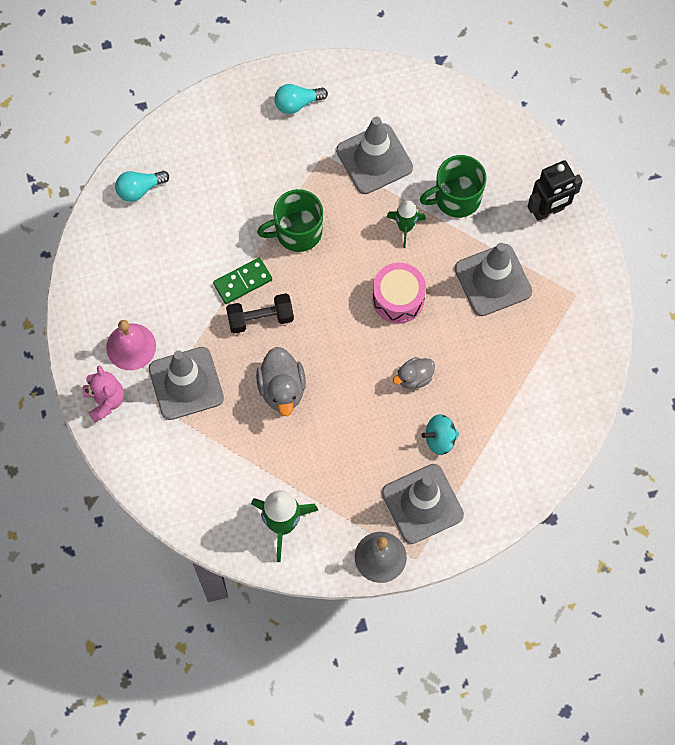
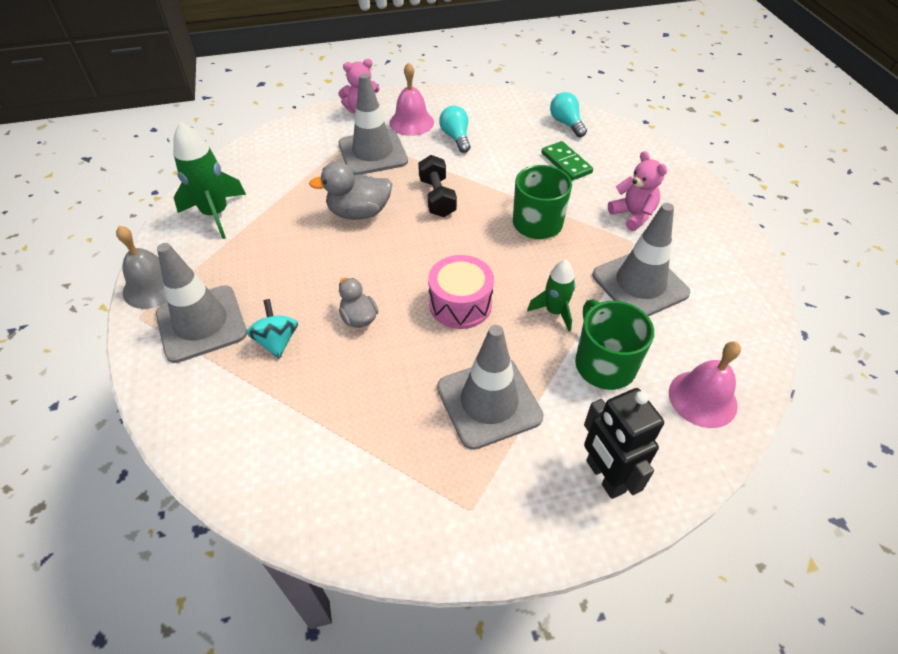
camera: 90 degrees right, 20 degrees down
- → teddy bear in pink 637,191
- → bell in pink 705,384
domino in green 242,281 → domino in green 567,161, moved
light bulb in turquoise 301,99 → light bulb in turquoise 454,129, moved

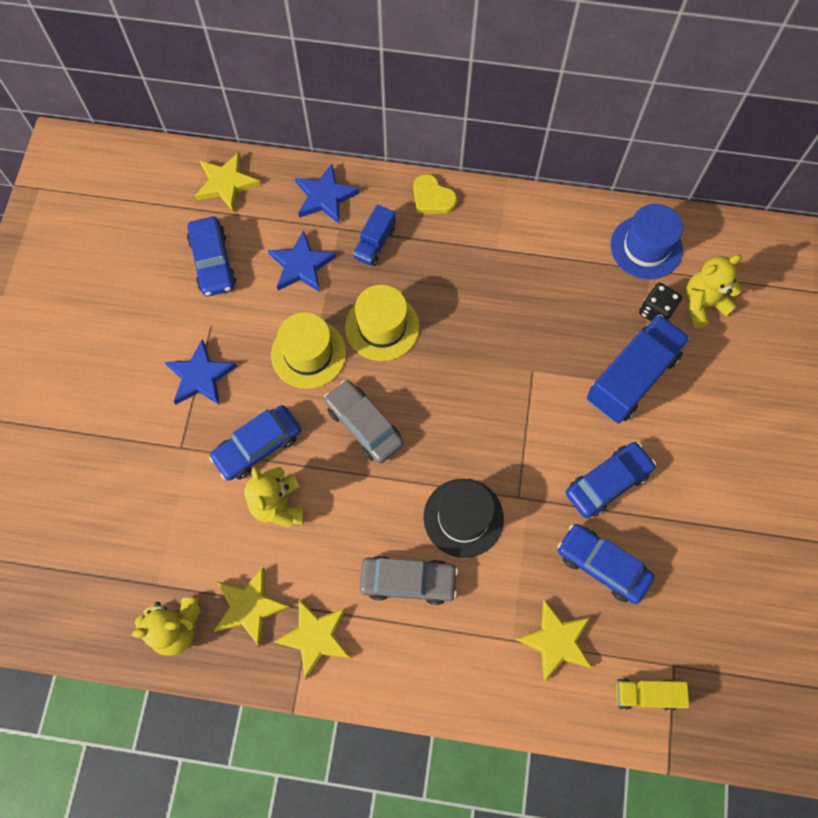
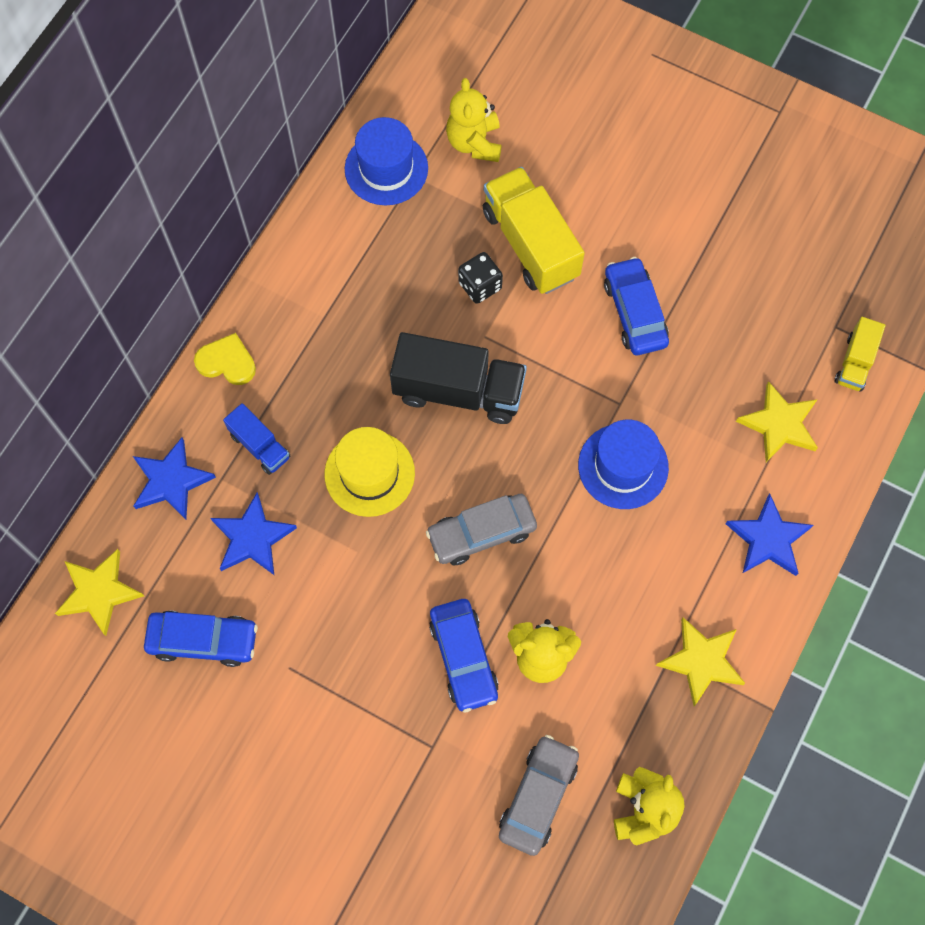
camera: 70 degrees left, 0 degrees up
star in yellow 251,607 → -
hat in yellow 308,350 → -
car in blue 605,564 → -
- → truck in black 458,378
star in blue 201,372 → star in blue 769,535, moved
car in grey 408,580 → car in grey 539,795, moved
dice in black 660,302 → dice in black 480,278, moved
hat in black 464,518 → hat in blue 623,464
truck in blue 638,369 → truck in yellow 534,230
heart in yellow 435,194 → heart in yellow 225,359, 135 degrees counterclockwise

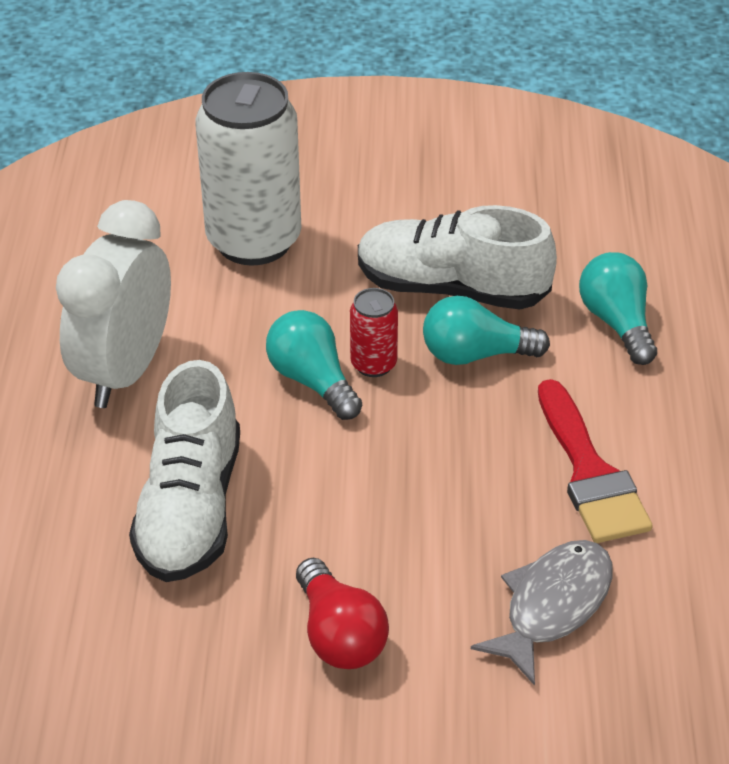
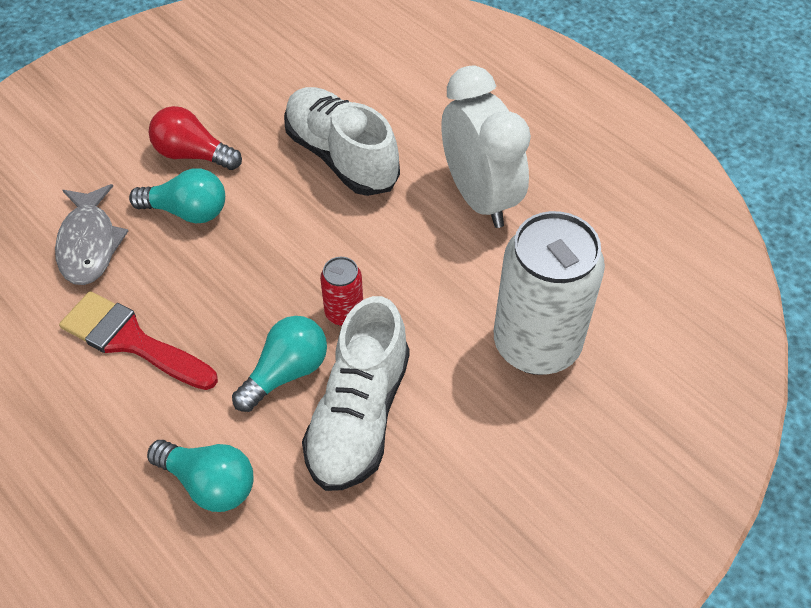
camera: 135 degrees right, 10 degrees up
light bulb in turquoise 314,365 → light bulb in turquoise 177,195, moved
shoe in white 457,257 → shoe in white 356,393, 135 degrees clockwise

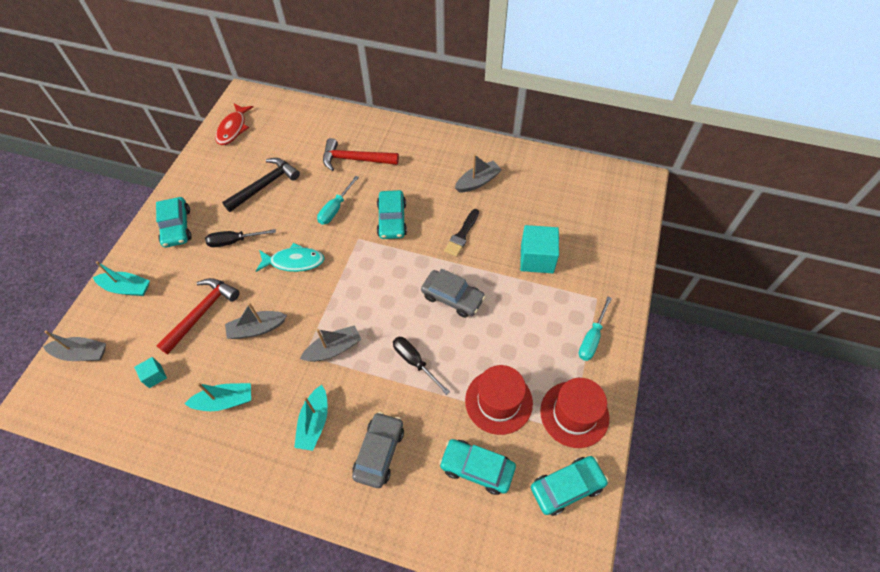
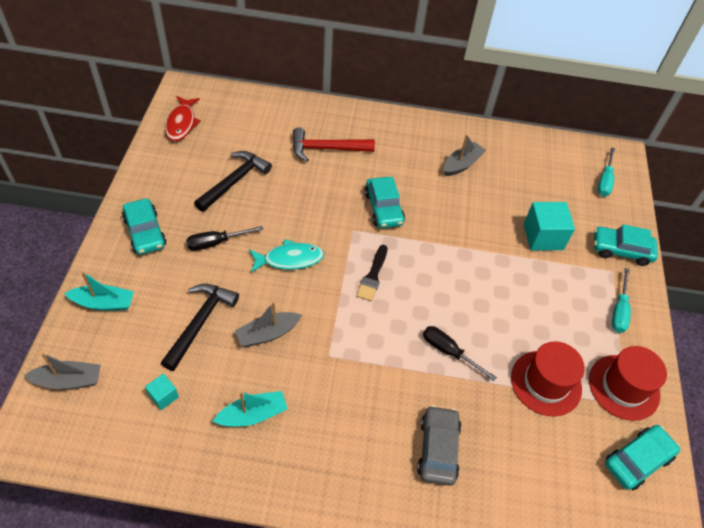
camera: 15 degrees left, 5 degrees down
boat in turquoise 311,418 → -
boat in grey 330,343 → -
car in grey 453,293 → -
screwdriver in turquoise 338,200 → screwdriver in turquoise 606,171, moved
car in turquoise 477,467 → car in turquoise 626,245, moved
brush in black 461,233 → brush in black 372,273, moved
hammer in red 198,316 → hammer in black 200,327

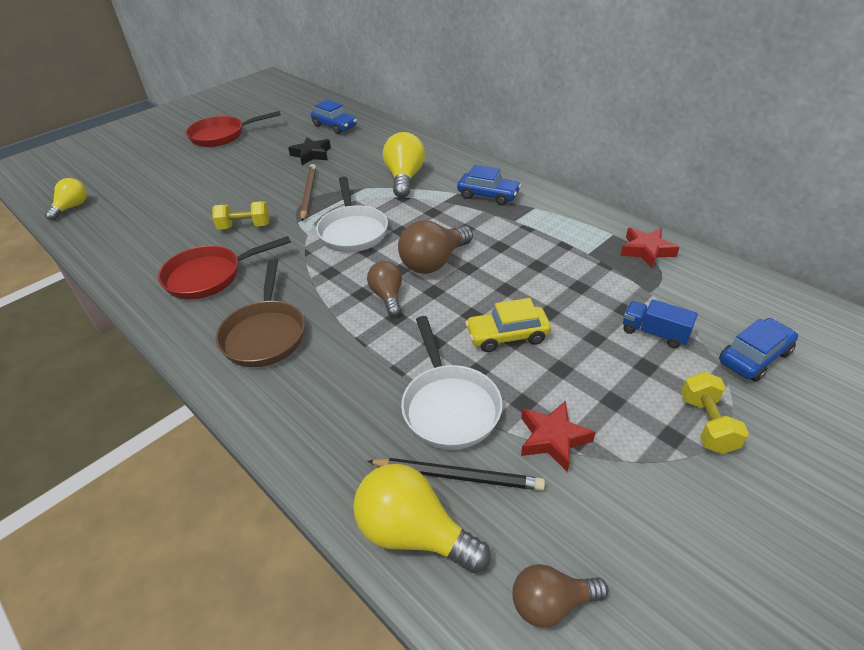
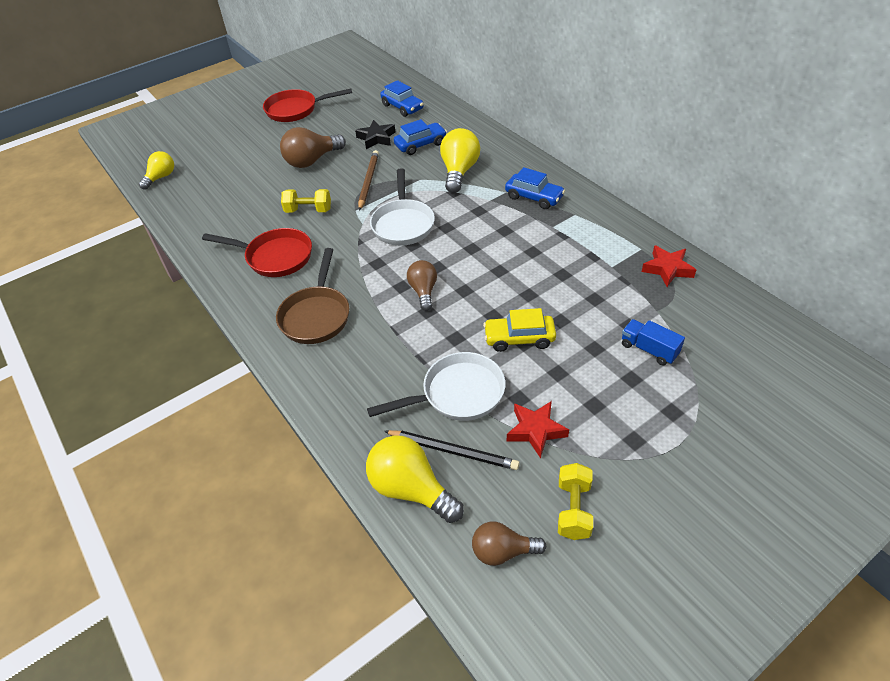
camera: 10 degrees right, 5 degrees up
light bulb in brown 435,247 → light bulb in brown 313,147, moved
dumbbell in yellow 715,413 → dumbbell in yellow 575,501, moved
car in blue 758,350 → car in blue 420,137, moved
pan in red 224,268 → pan in red 257,252, 150 degrees counterclockwise
pan in white 452,383 → pan in white 436,386, 105 degrees counterclockwise

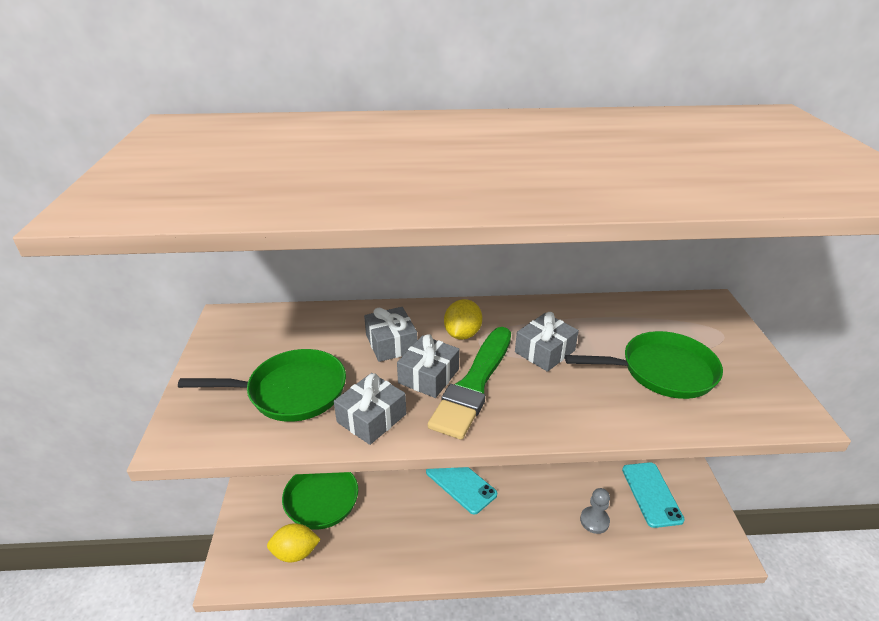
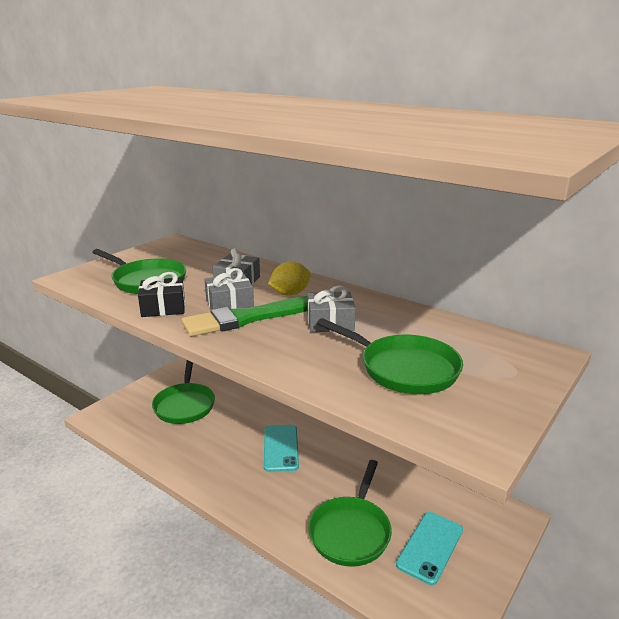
camera: 40 degrees right, 10 degrees down
lemon in yellow 294,542 → -
pawn in grey 595,511 → pan in green 350,513
gift in grey 370,409 → gift in black 161,294

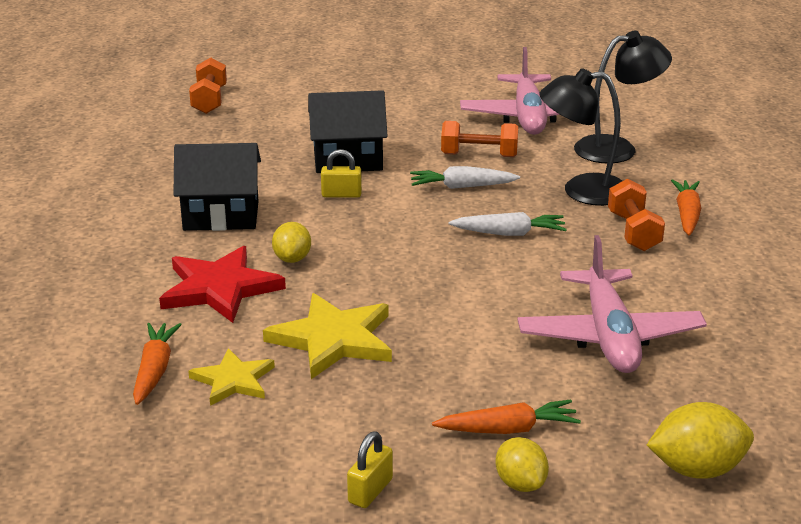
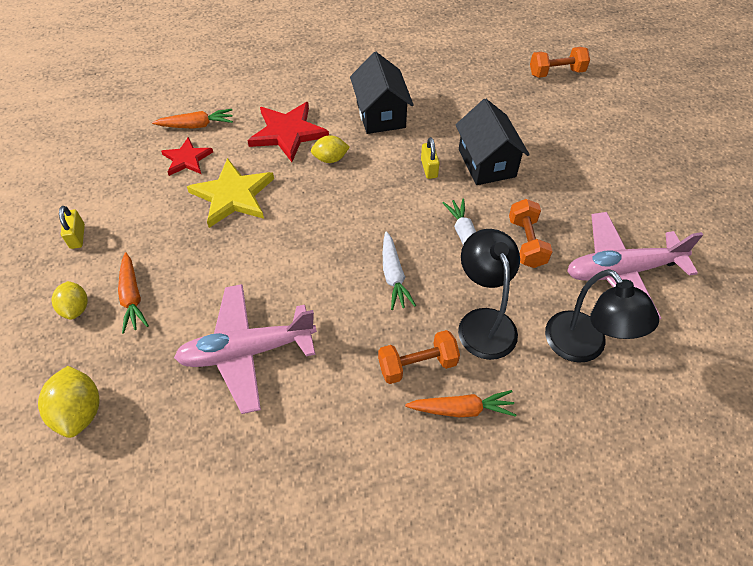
camera: 80 degrees right, 25 degrees up
star in yellow 231,377 → star in red 187,156
padlock in yellow 370,470 → padlock in yellow 72,227, 60 degrees clockwise
lemon in yellow 522,464 → lemon in yellow 69,300, 75 degrees counterclockwise

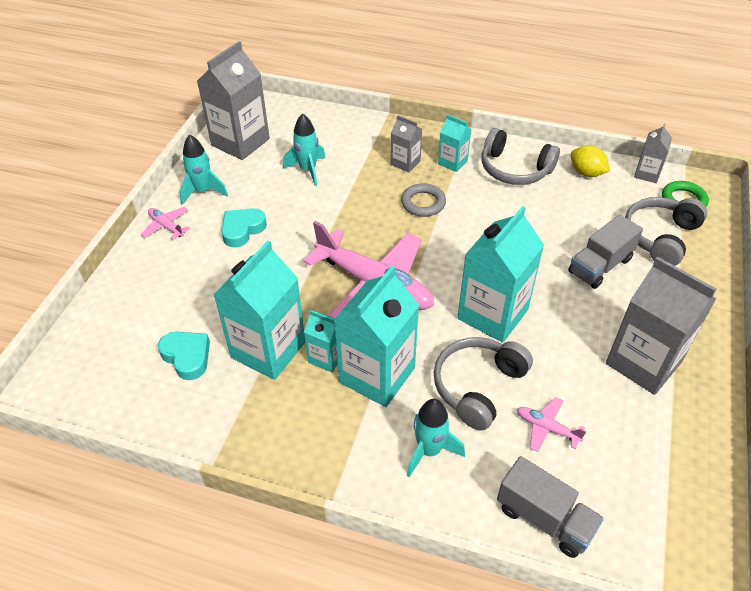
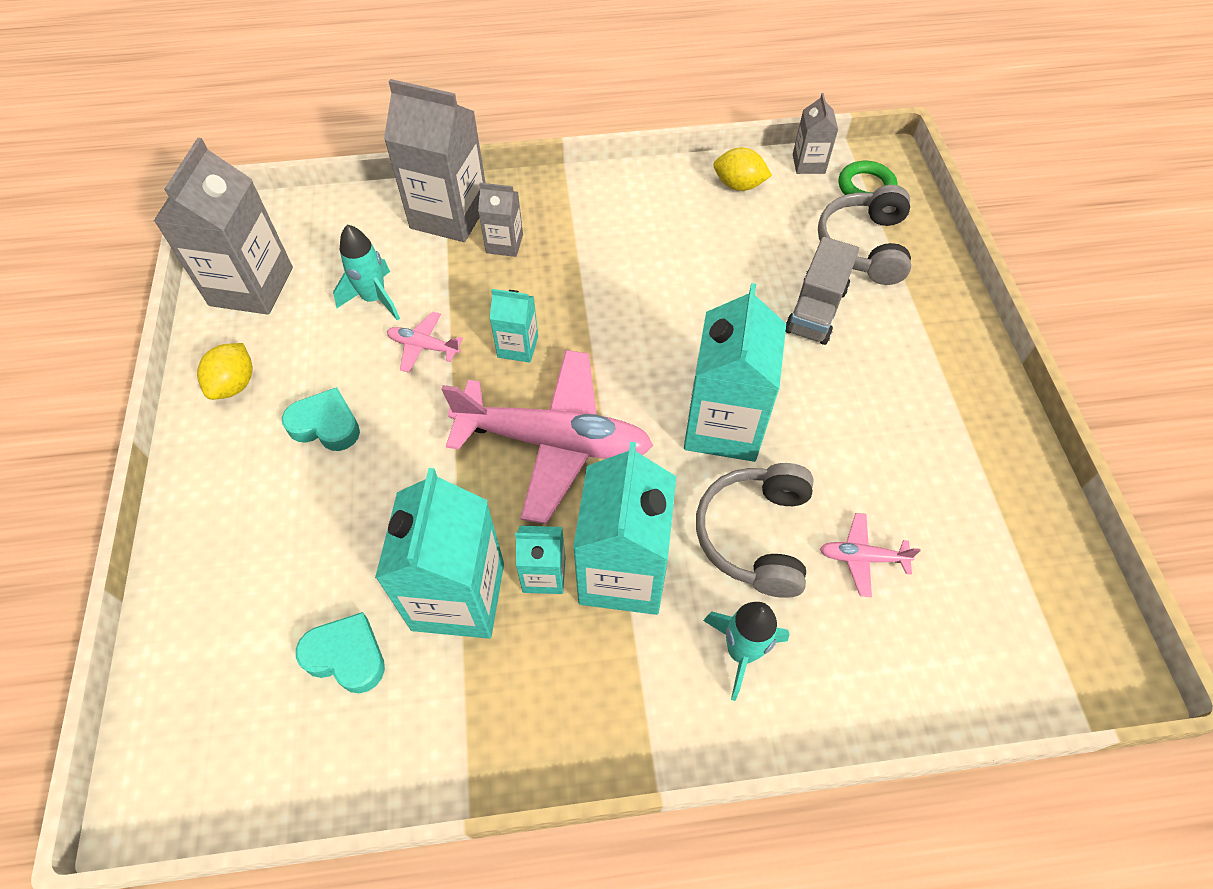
camera: 25 degrees left, 10 degrees up
ring in grey 423,200 → -
headphones in grey 521,156 → -
truck in grey 550,507 → -
plane in pink 165,223 → plane in pink 425,342, moved
carton in turquoise 454,143 → carton in turquoise 514,326, moved
carton in grey 661,326 → carton in grey 435,160, moved
rocket in turquoise 204,170 → lemon in yellow 224,371
heart in turquoise 244,228 → heart in turquoise 321,419, 90 degrees clockwise

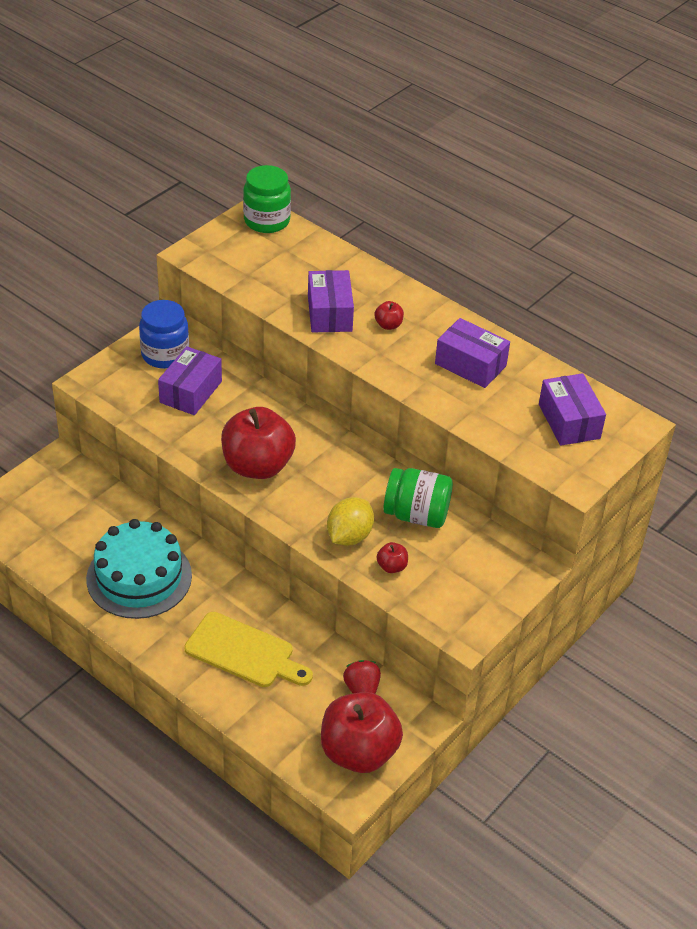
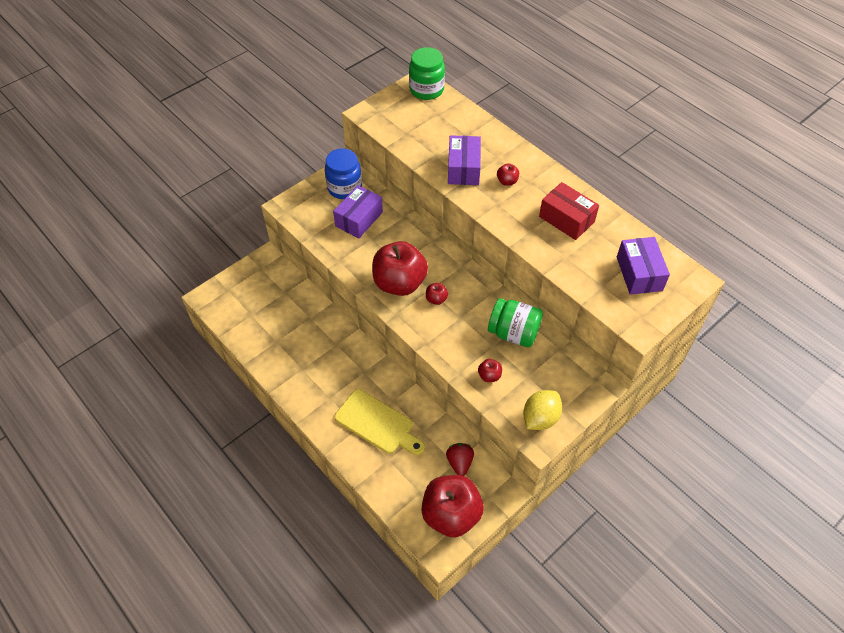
camera: 10 degrees right, 10 degrees up
cake in turquoise 139,569 → -
- → apple in red 437,294
lemon in yellow 350,521 → lemon in yellow 542,410, moved
box in purple 472,353 → box in red 569,211

